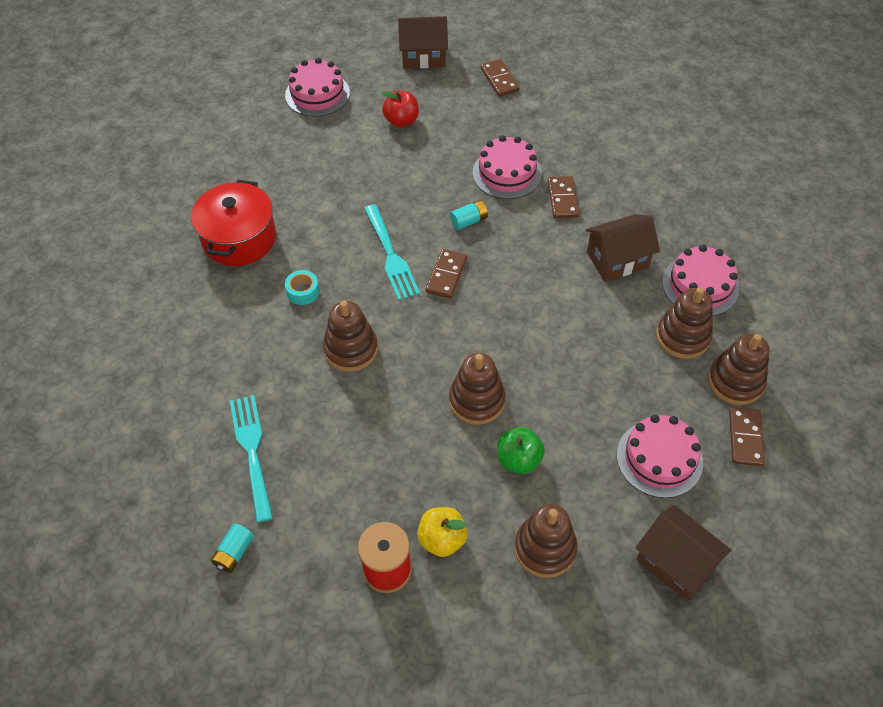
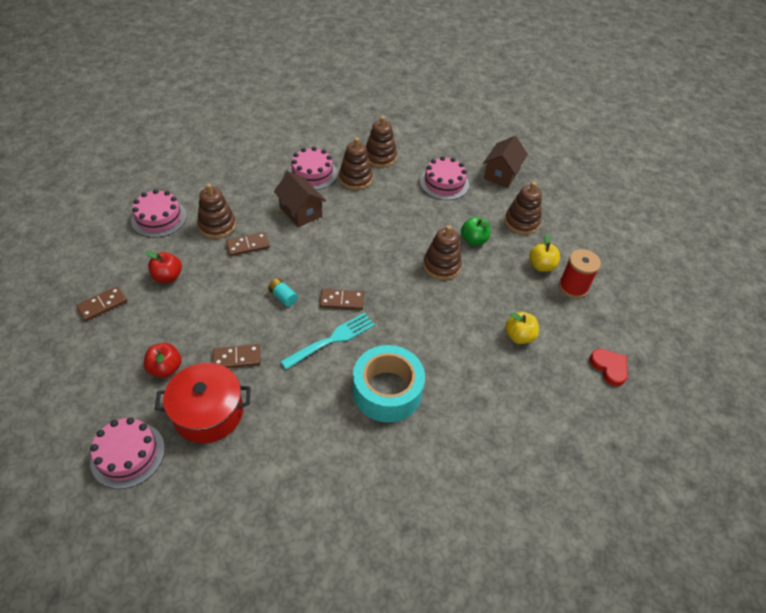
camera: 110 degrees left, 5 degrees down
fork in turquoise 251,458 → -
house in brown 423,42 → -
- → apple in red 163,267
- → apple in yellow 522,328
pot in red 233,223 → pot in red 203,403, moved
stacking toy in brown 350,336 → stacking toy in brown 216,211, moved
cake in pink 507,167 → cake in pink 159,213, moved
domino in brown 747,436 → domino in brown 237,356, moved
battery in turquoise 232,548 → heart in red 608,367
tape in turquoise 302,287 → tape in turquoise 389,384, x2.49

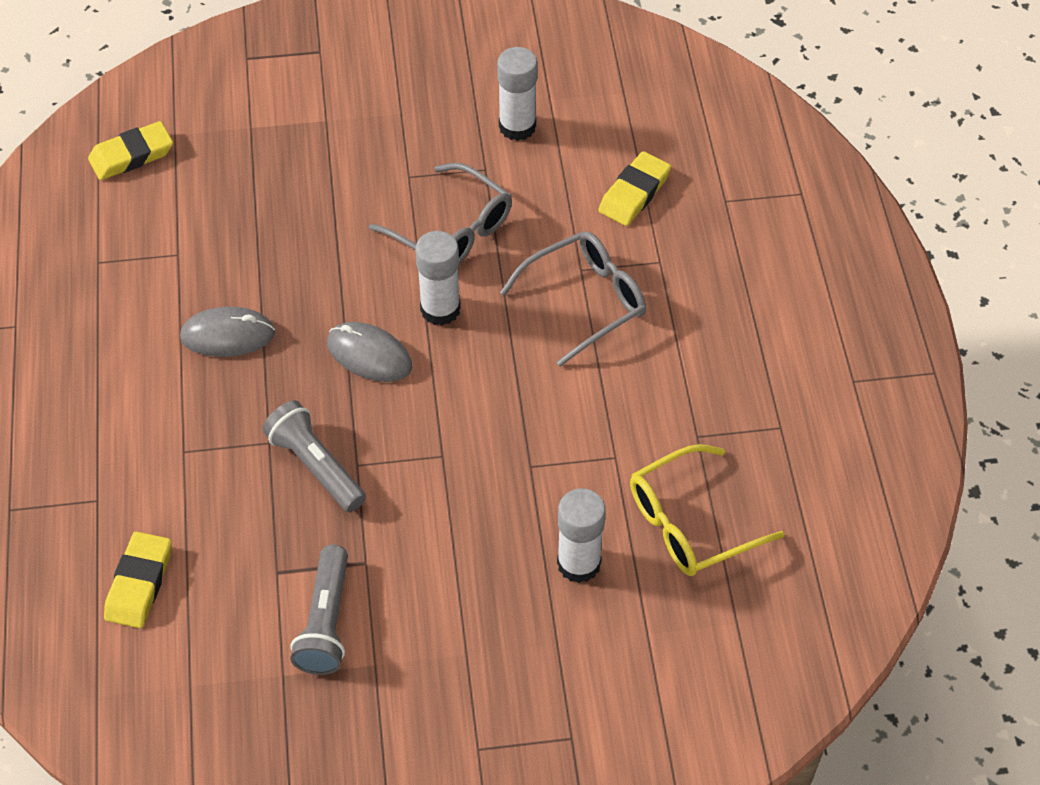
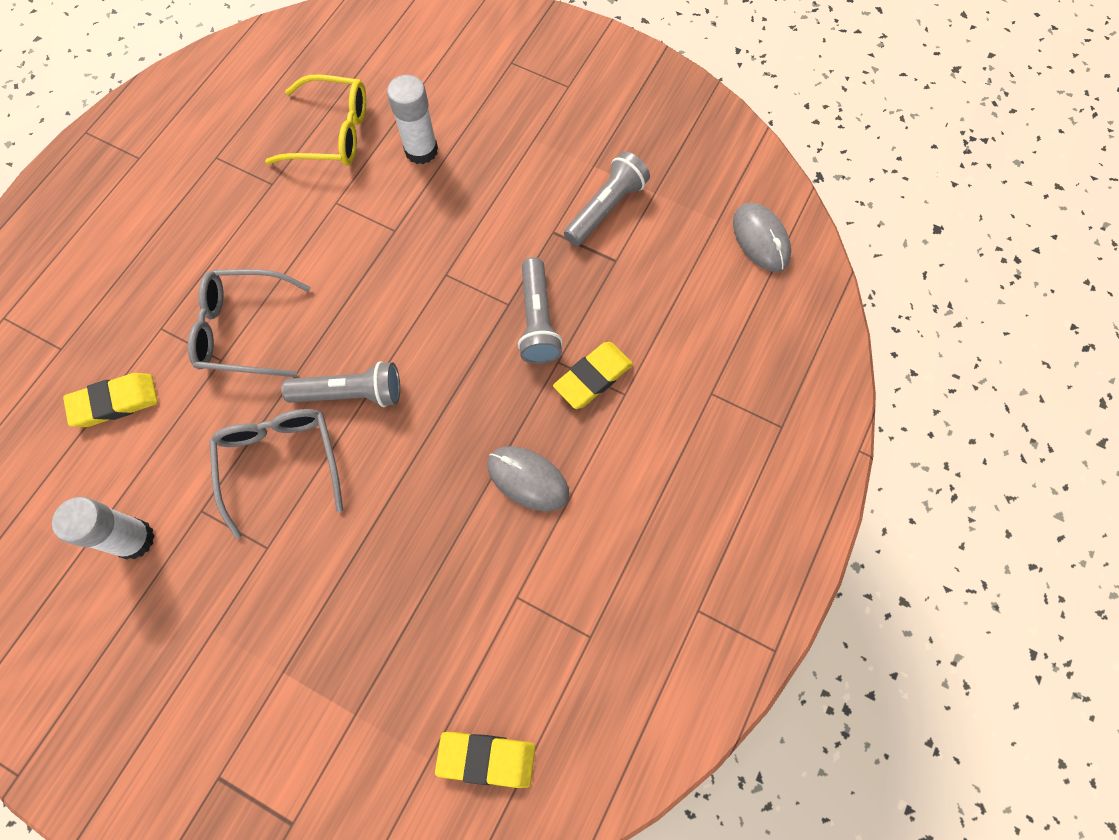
camera: 145 degrees left, 15 degrees up
eraser in yellow 137,580 → eraser in yellow 593,375, moved
mouse in grey 369,352 → mouse in grey 762,237, moved
glue stick in white 438,278 → flashlight in grey 340,384

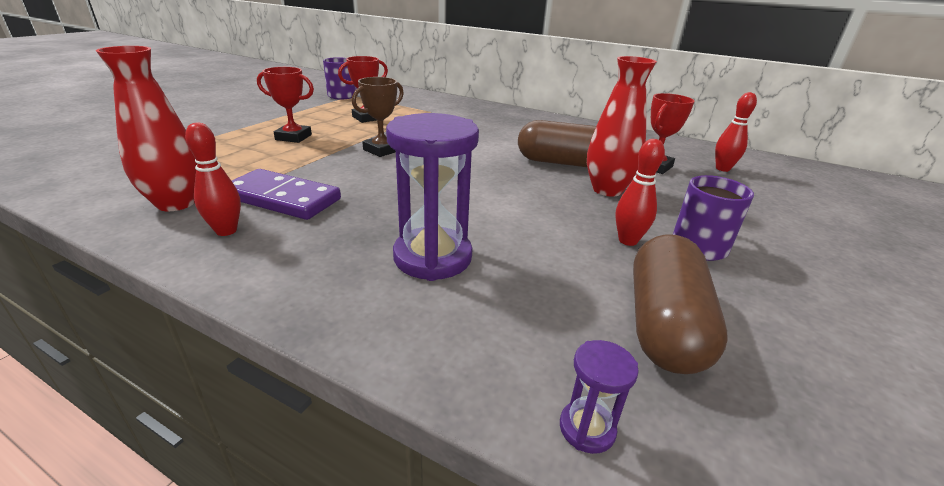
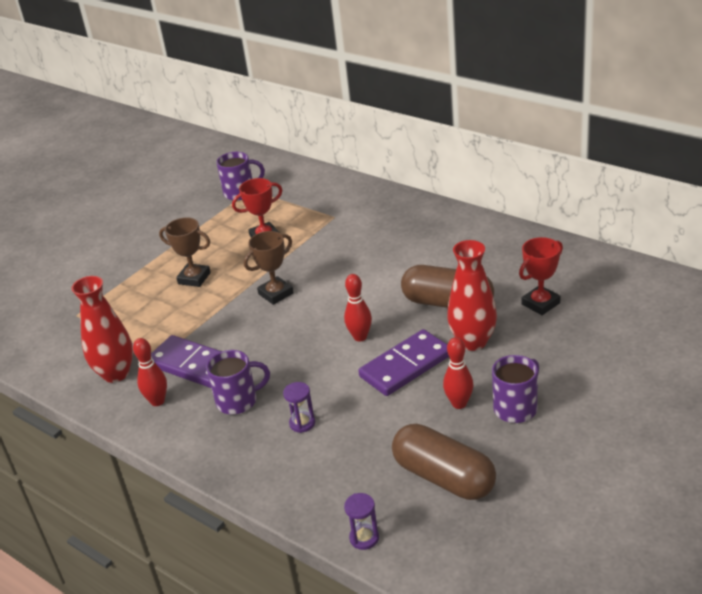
camera: 15 degrees right, 5 degrees up
- → mug in purple 238,382
- → domino in purple 403,362
bowling pin in red 736,132 → bowling pin in red 358,308, moved
trophy in red 285,105 → trophy in brown 185,252
capsule in brown 680,304 → capsule in brown 444,462, 75 degrees counterclockwise
hourglass in purple 432,197 → hourglass in purple 299,407, x0.46

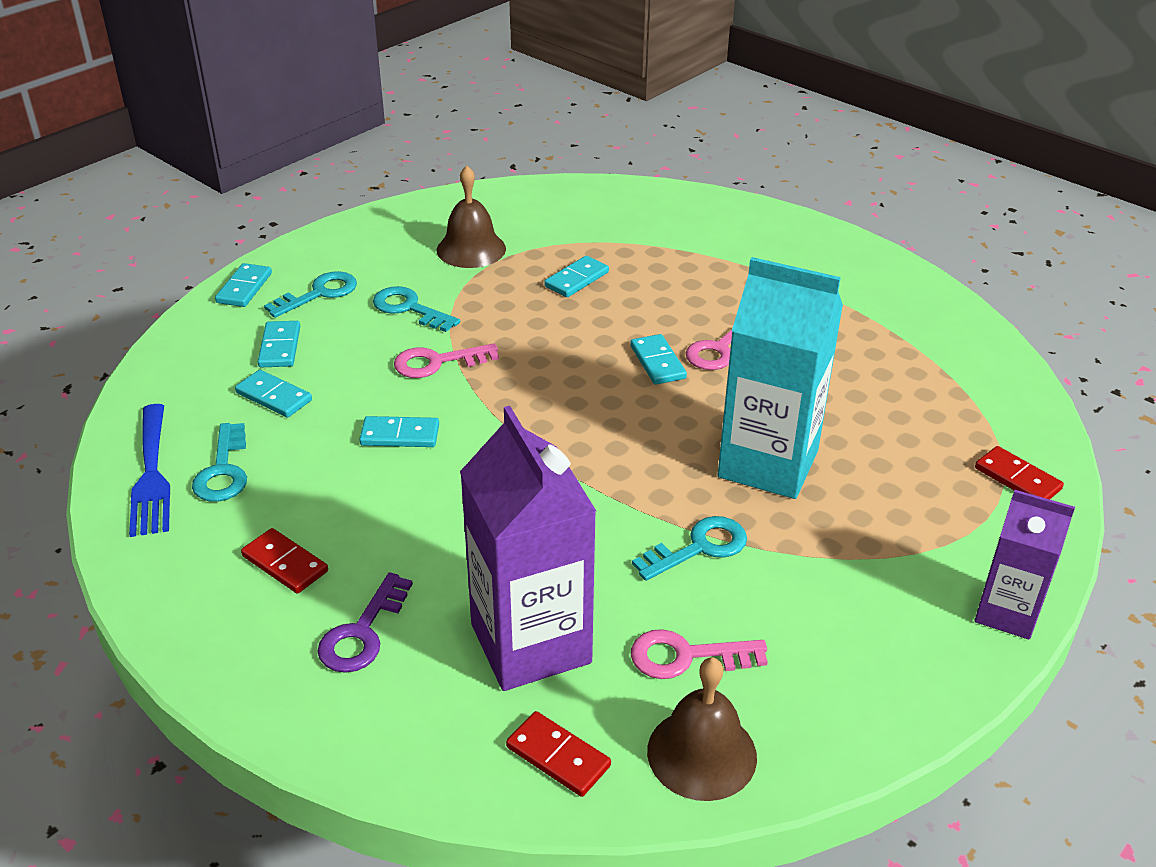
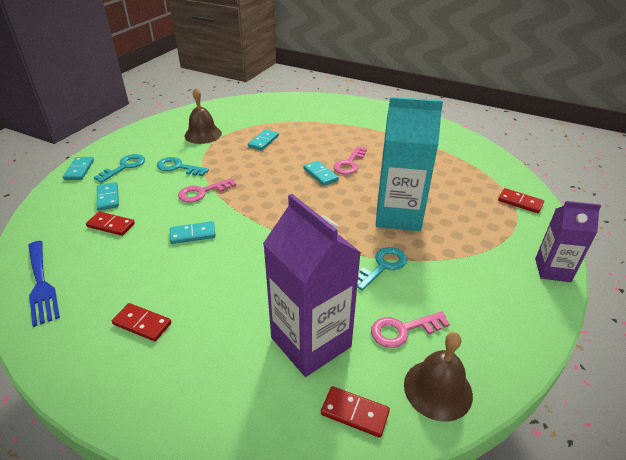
camera: 15 degrees left, 0 degrees up
key in turquoise 219,462 → -
key in purple 365,622 → -
domino in turquoise 273,393 → domino in red 110,224

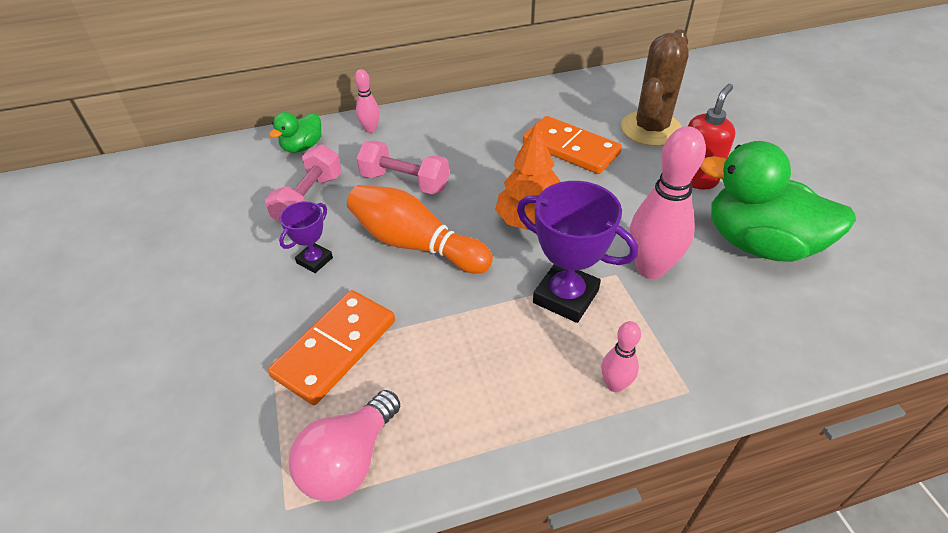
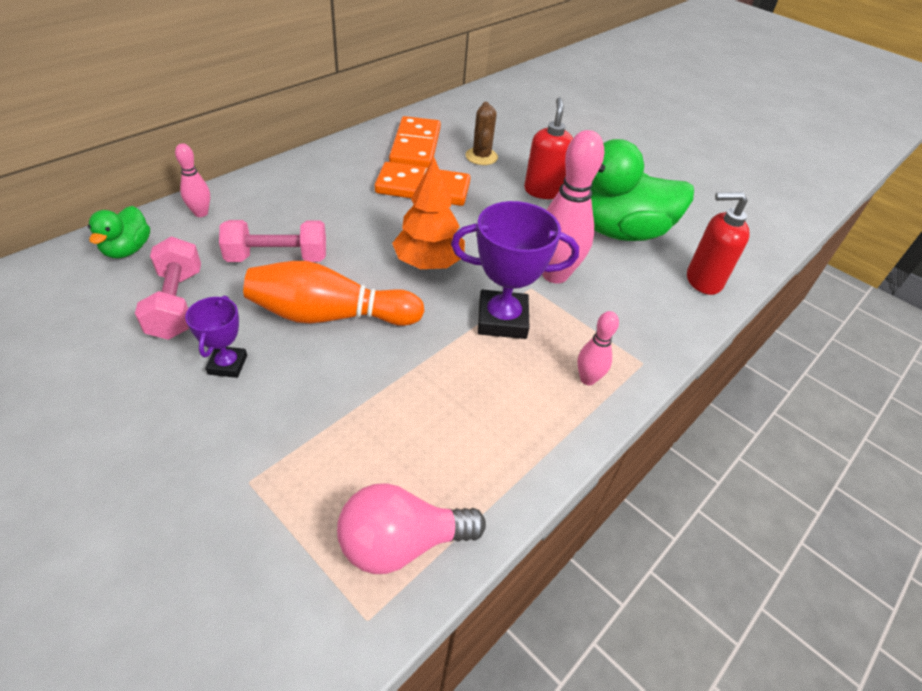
camera: 35 degrees left, 0 degrees up
- → soap dispenser in red 718,243
domino in orange 331,347 → domino in orange 415,142, moved
light bulb in pink 344,445 → light bulb in pink 411,528, 75 degrees clockwise
cactus in brown 655,87 → cactus in brown 481,133, x0.57

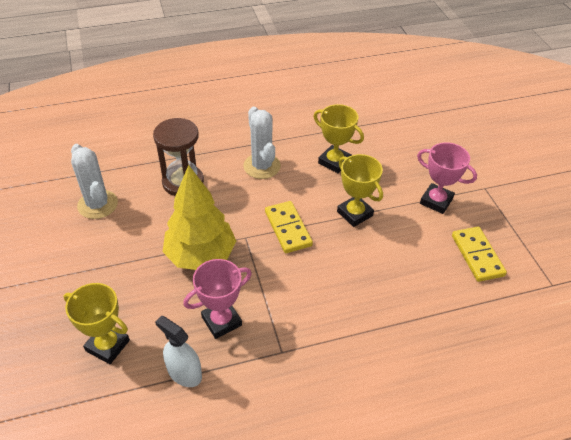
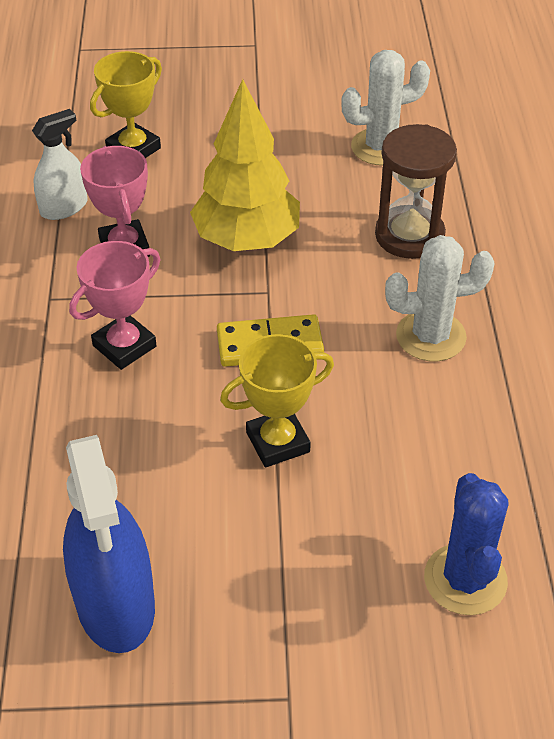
camera: 105 degrees right, 0 degrees up
trophy in yellow 339,138 → -
- → cactus in blue 466,544
trophy in pink 447,178 → trophy in pink 114,305, moved
domino in yellow 479,254 → spray bottle in blue 109,544

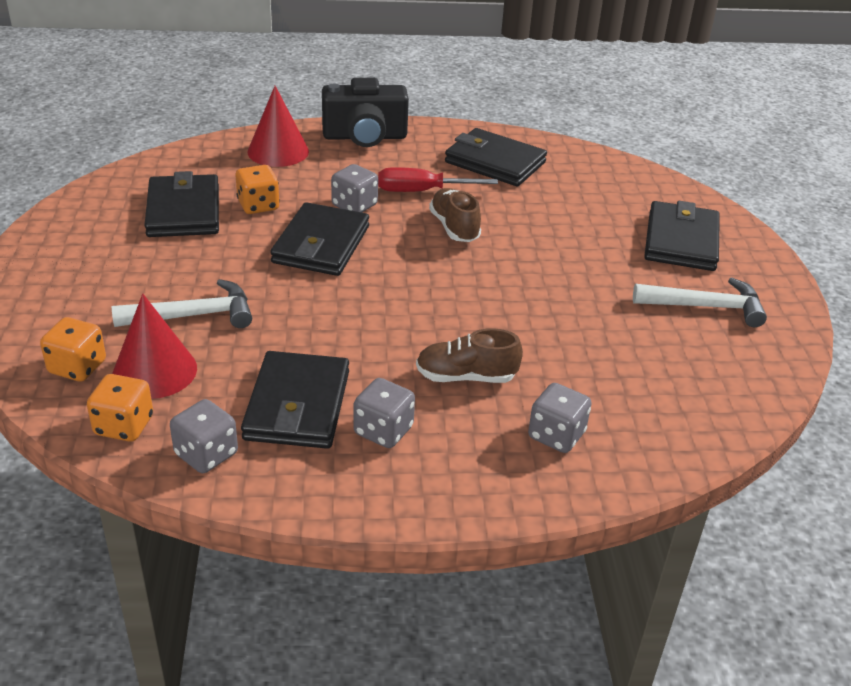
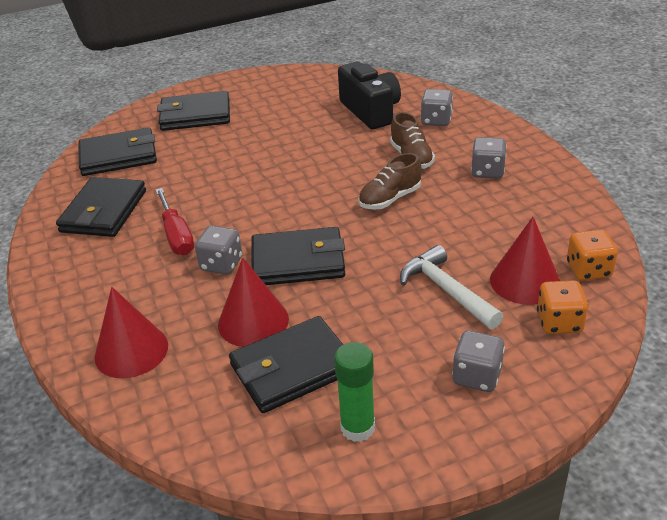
camera: 105 degrees left, 0 degrees up
hammer in white 700,302 → -
- → glue stick in green 354,392
dice in grey 204,436 → dice in grey 478,361, moved
wallet in black 295,400 → wallet in black 117,152, moved
camera in black 365,112 → camera in black 369,95, moved
shoe in brown 455,215 → shoe in brown 390,181, moved
dice in orange 258,189 → cone in red 253,302

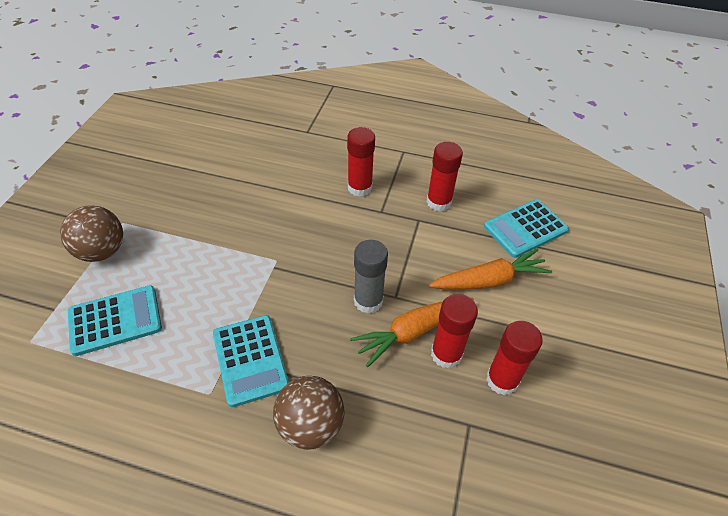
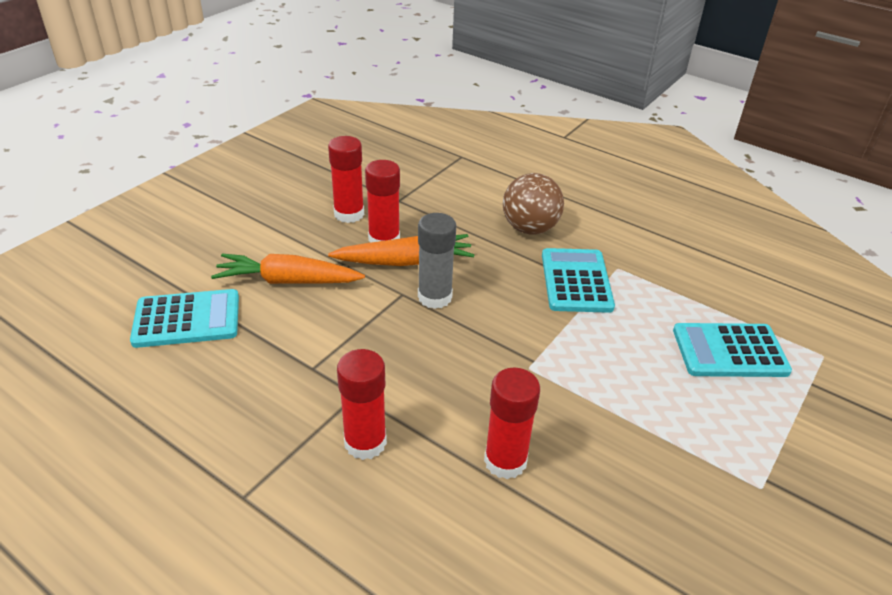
camera: 160 degrees left, 10 degrees down
ball in brown 91,233 → -
glue stick in red 444,176 → glue stick in red 512,423, moved

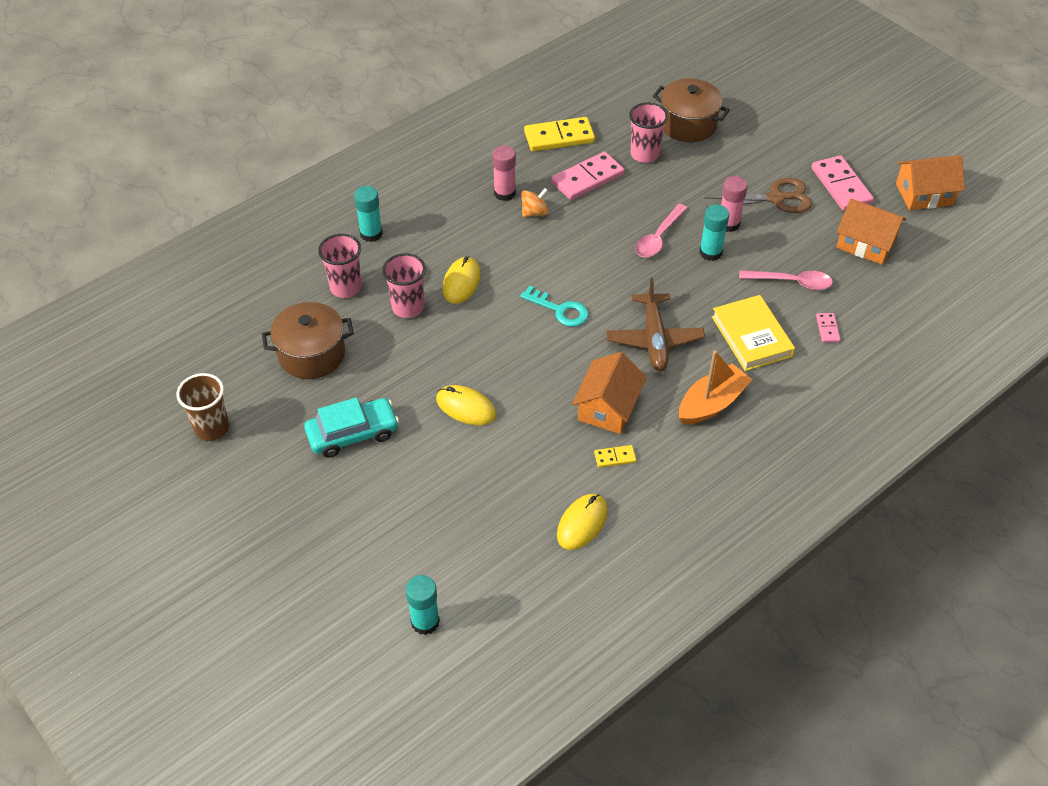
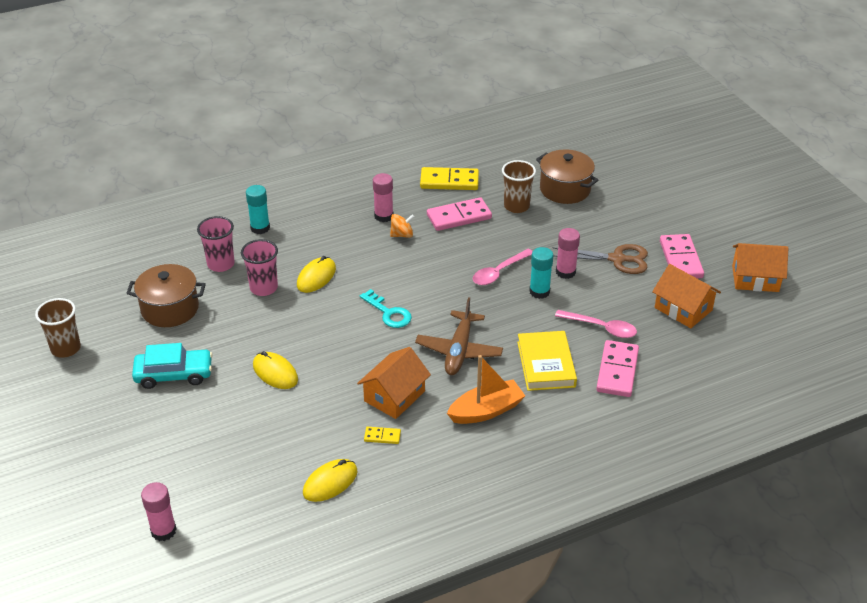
camera: 15 degrees right, 10 degrees down
glue stick in turquoise 423,605 → glue stick in pink 158,511
cup in pink 648,132 → cup in brown 519,186
domino in pink 828,328 → domino in pink 617,368, x2.07

